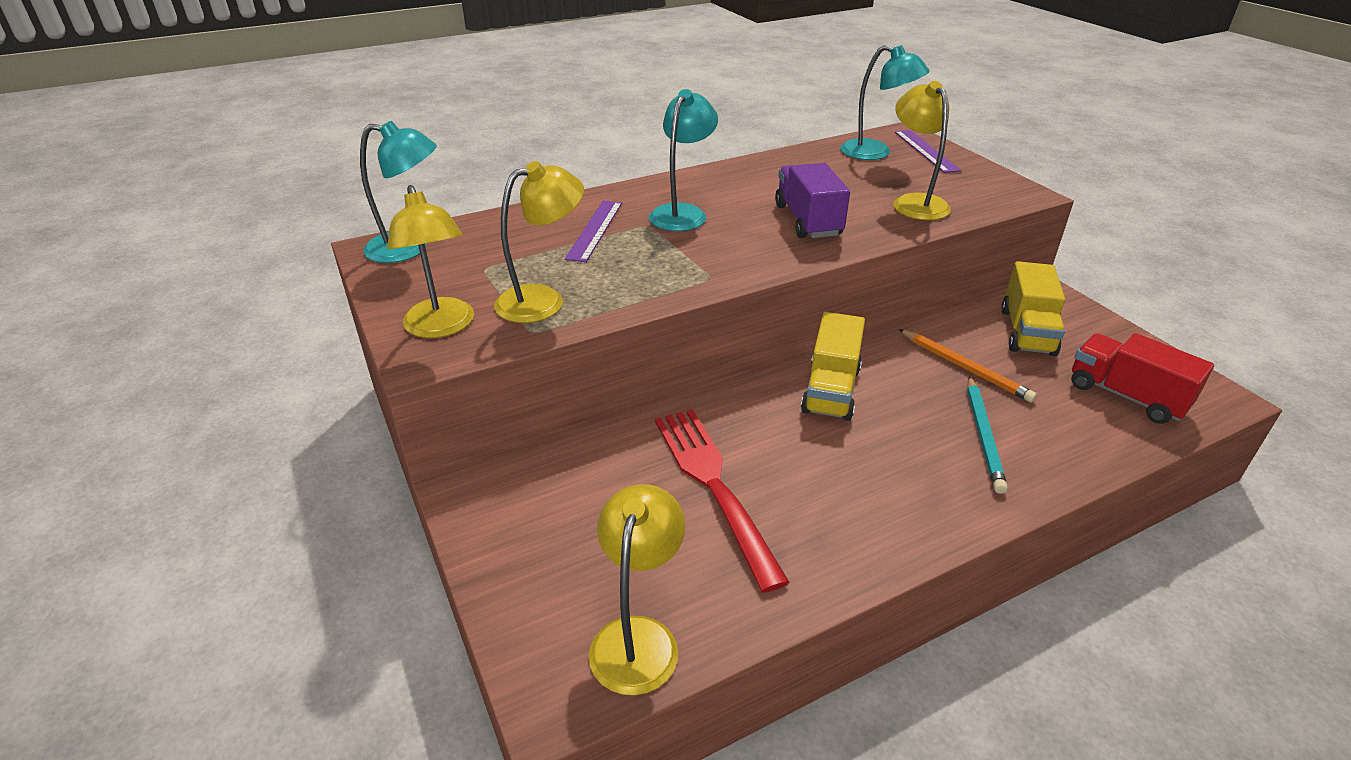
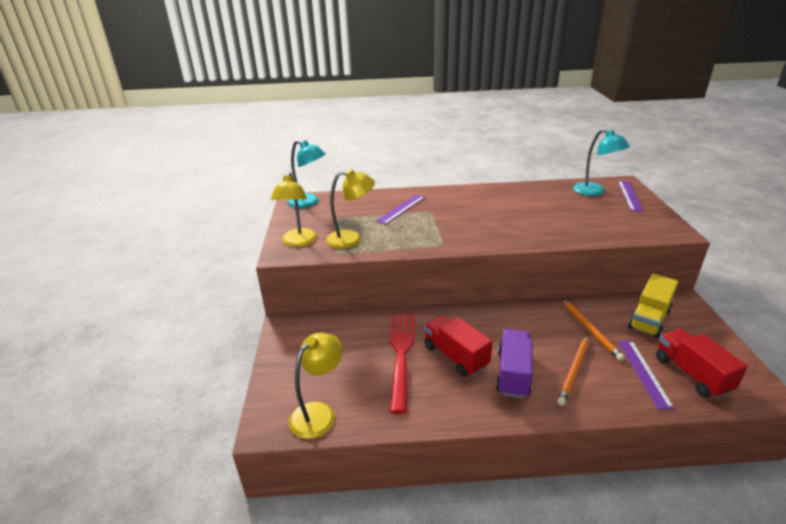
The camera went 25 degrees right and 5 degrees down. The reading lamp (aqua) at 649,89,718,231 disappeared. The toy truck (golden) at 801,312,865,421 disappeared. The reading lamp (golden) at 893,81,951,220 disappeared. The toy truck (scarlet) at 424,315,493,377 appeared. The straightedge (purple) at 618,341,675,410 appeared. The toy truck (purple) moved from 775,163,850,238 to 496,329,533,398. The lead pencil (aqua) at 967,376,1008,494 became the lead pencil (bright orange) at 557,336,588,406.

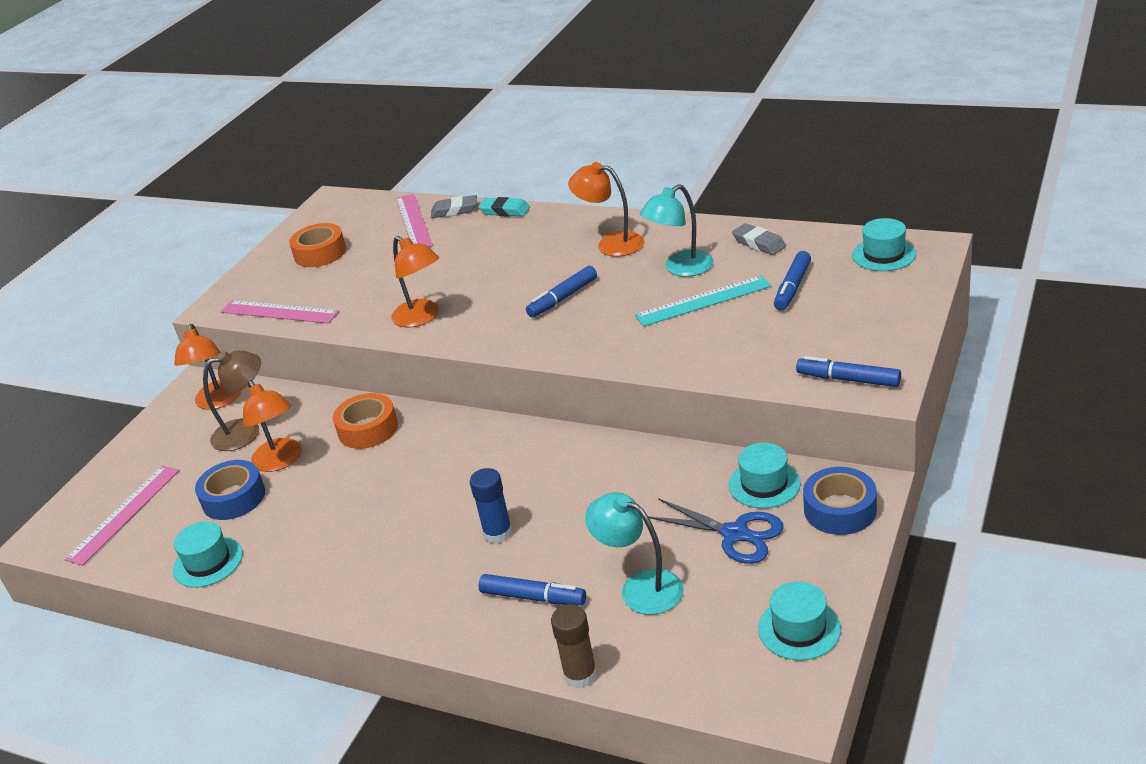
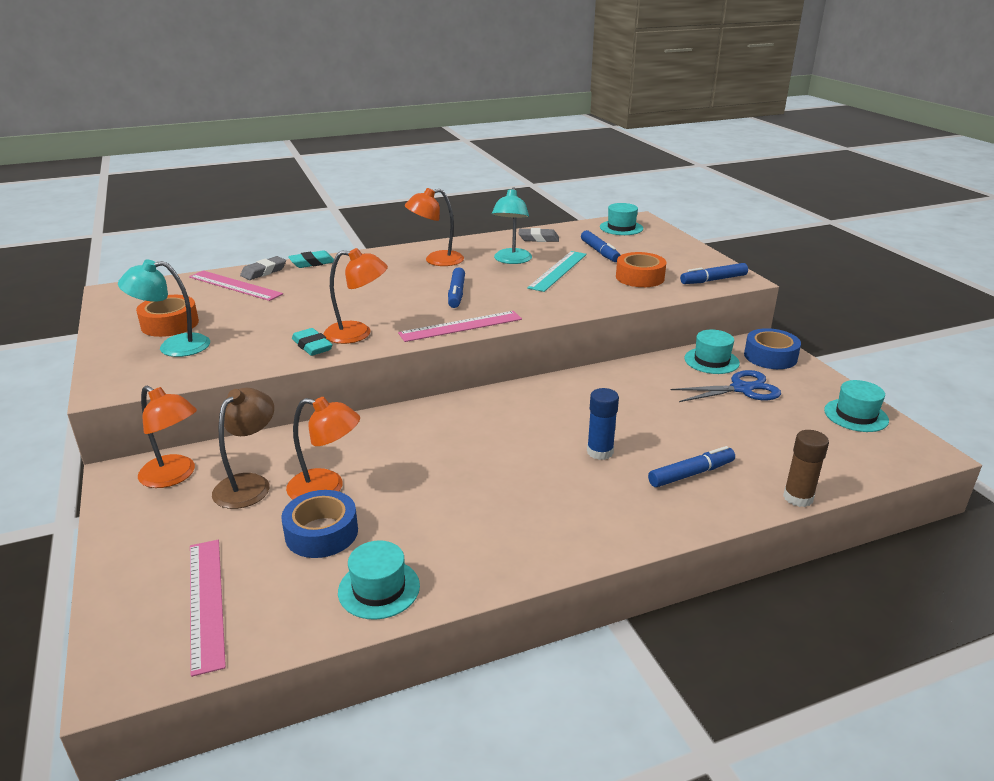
The camera went 50 degrees left and 5 degrees down. The eraser (aqua) at 292,328,333,356 appeared. The straightedge (rosy) moved from 221,300,339,323 to 398,311,522,342. The roll of tape (bright orange) moved from 333,393,398,449 to 616,252,666,287. The reading lamp (aqua) moved from 585,492,684,615 to 118,260,210,357.

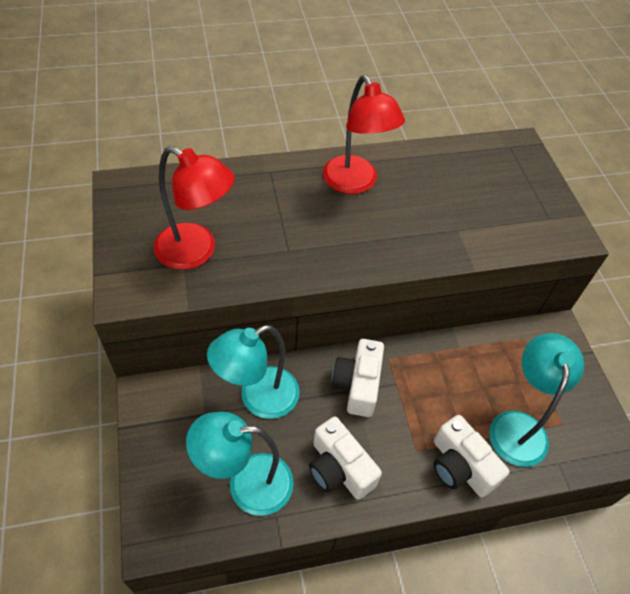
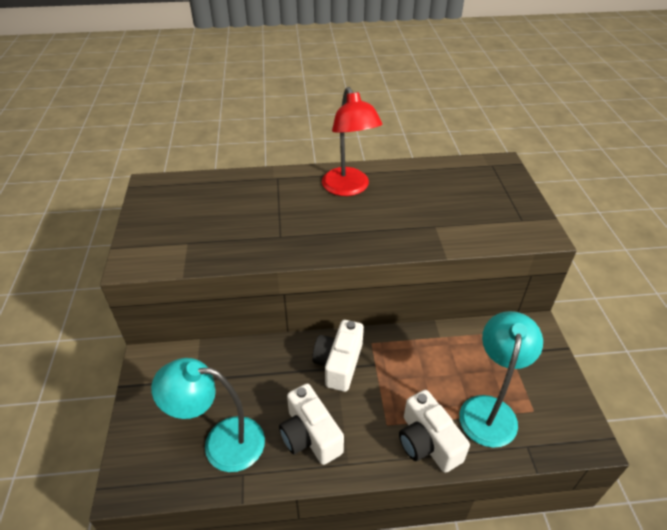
The camera went 10 degrees right and 10 degrees down. The reading lamp (scarlet) at 154,146,235,270 disappeared. The reading lamp (aqua) at 207,325,300,419 disappeared.

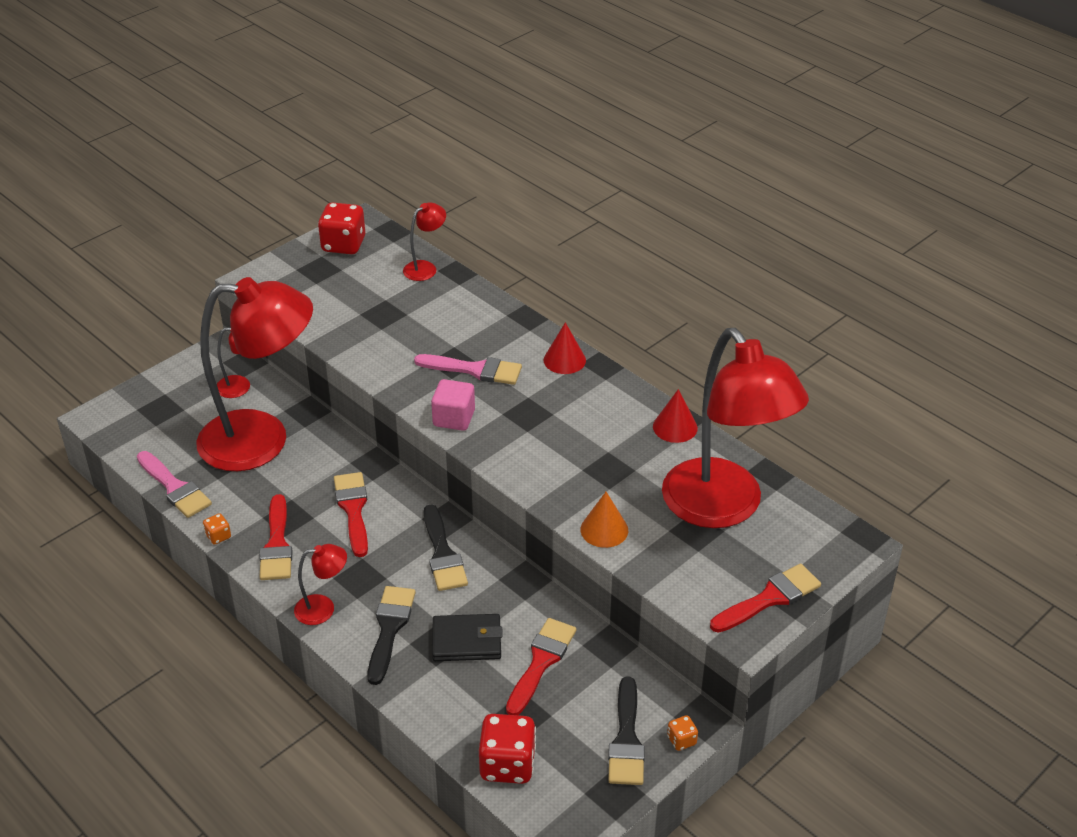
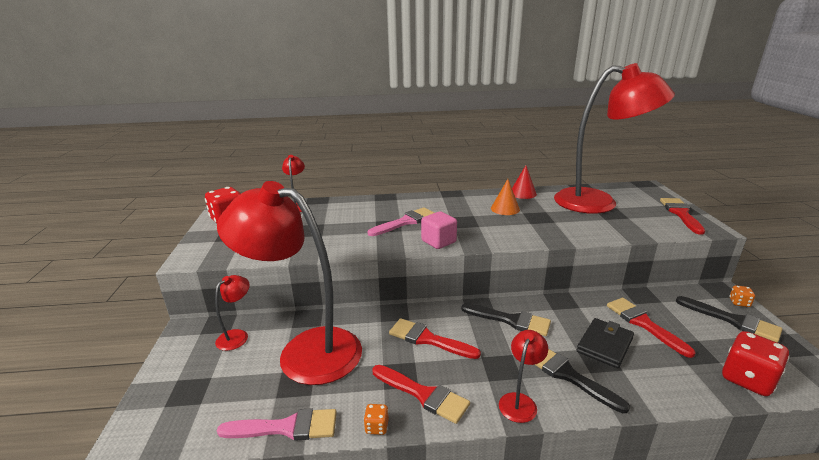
The camera went 50 degrees left and 15 degrees down. The cone shape (scarlet) at 544,322,586,374 disappeared. The cone shape (bright orange) moved from 581,492,628,548 to 491,179,520,215. The reading lamp (scarlet) at 196,277,313,471 turned 105 degrees counterclockwise.

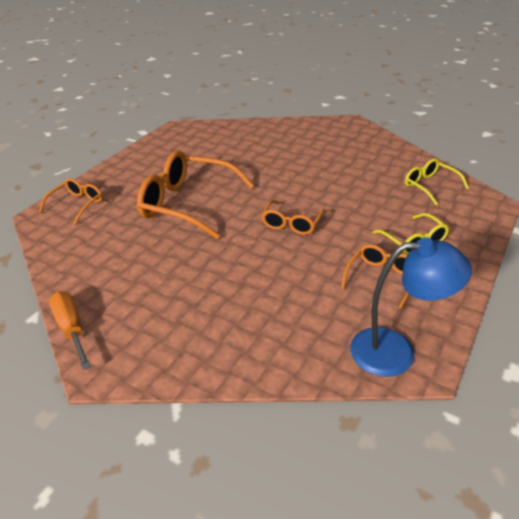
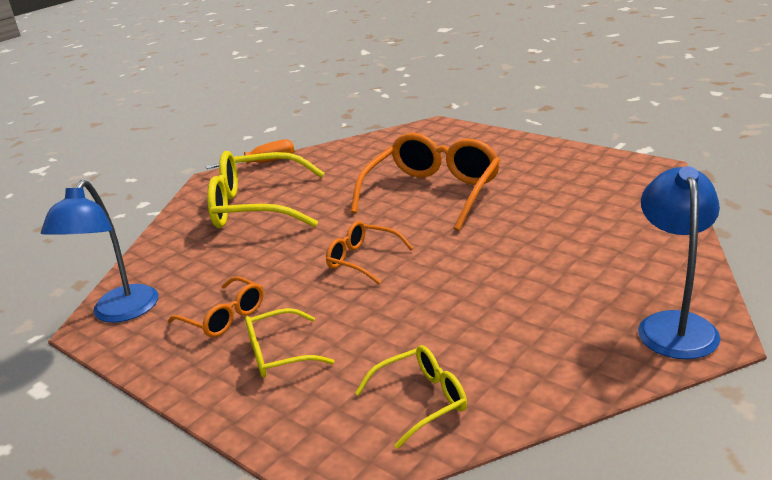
The camera went 100 degrees right and 10 degrees down. The eyeglasses (bright orange) at 39,178,103,224 disappeared. The eyeglasses (golden) at 207,151,325,228 appeared. The reading lamp (cobalt) at 638,166,720,359 appeared.

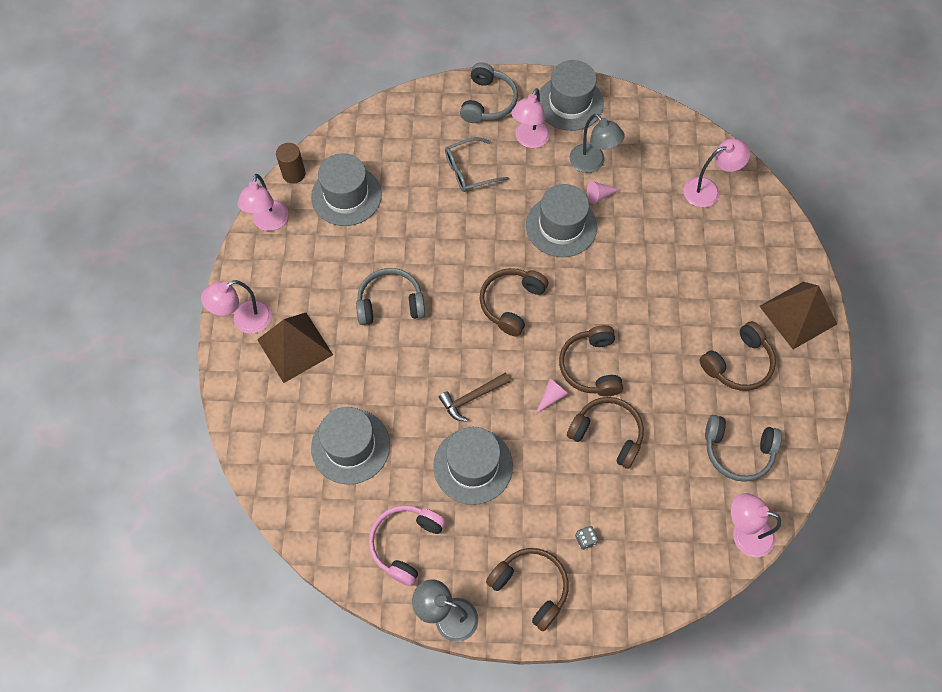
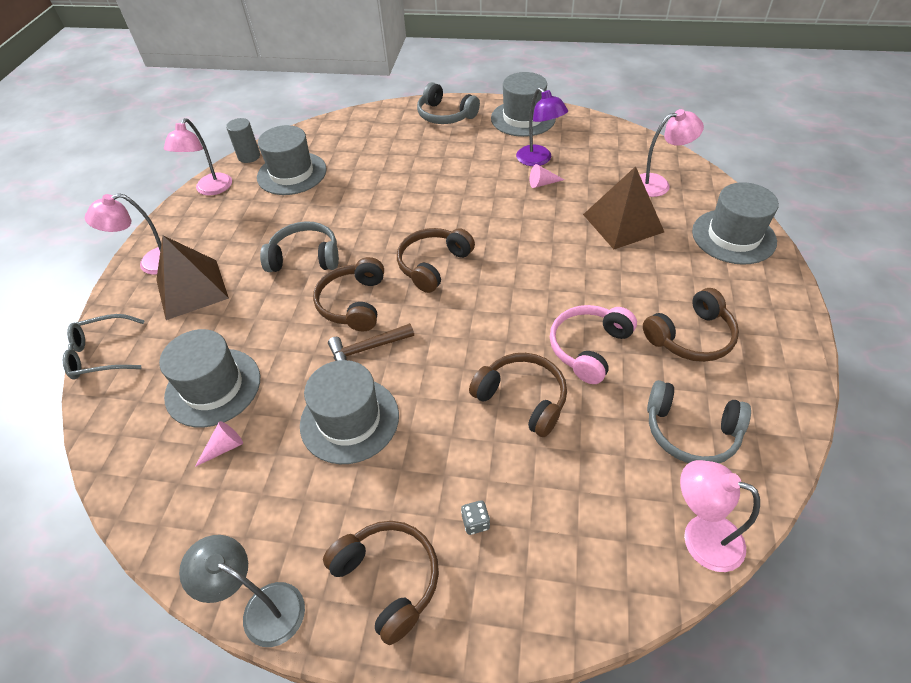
The camera went 10 degrees right and 15 degrees down. The reading lamp (rosy) at 511,88,550,148 disappeared. The headphones (rosy) moved from 369,505,446,586 to 550,305,637,384. The eyeglasses (ash-grey) moved from 445,137,509,192 to 63,314,145,380. The top hat (ash-grey) moved from 526,184,597,257 to 692,182,779,265. The cone shape (rosy) moved from 536,378,568,413 to 195,421,243,467. The headphones (brown) moved from 559,325,623,396 to 313,257,384,331. The pyramid shape (brown) moved from 759,282,837,349 to 583,166,664,249. The cylinder shape (brown) at 276,143,306,184 became the cylinder shape (ash-grey) at 226,118,260,163. The reading lamp (ash-grey) at 570,114,625,173 became the reading lamp (purple) at 516,87,568,166. The headphones (ash-grey) at 460,62,518,123 turned 105 degrees clockwise.

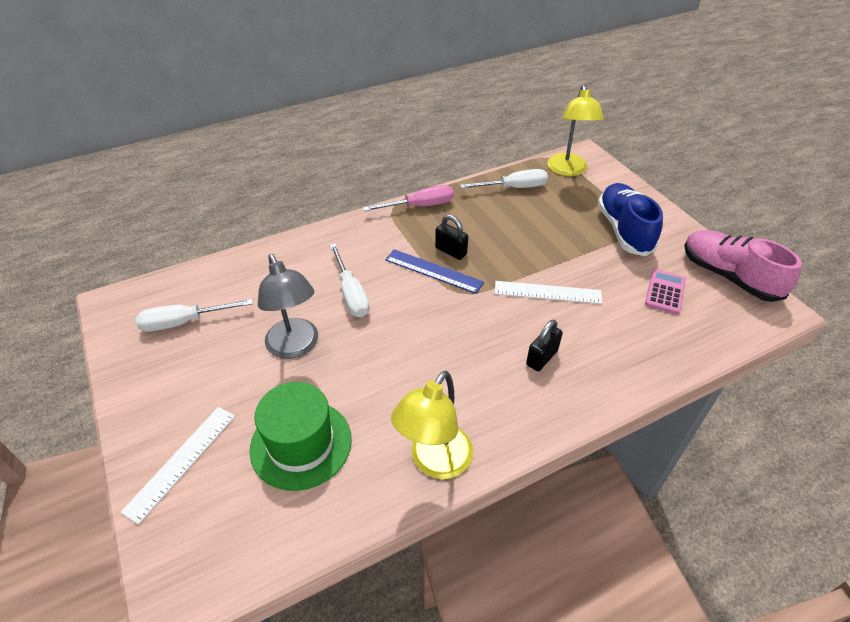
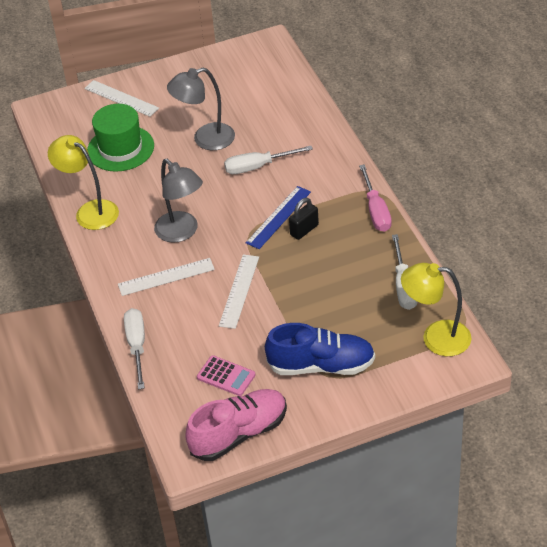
The camera went 100 degrees right and 0 degrees up. The reading lamp (ash-grey) at 154,159,203,243 appeared. The screwdriver (pure white) moved from 136,299,253,332 to 124,308,145,389. The small lock (ebony) at 526,320,563,371 was replaced by the straightedge (pure white) at 118,258,215,296.

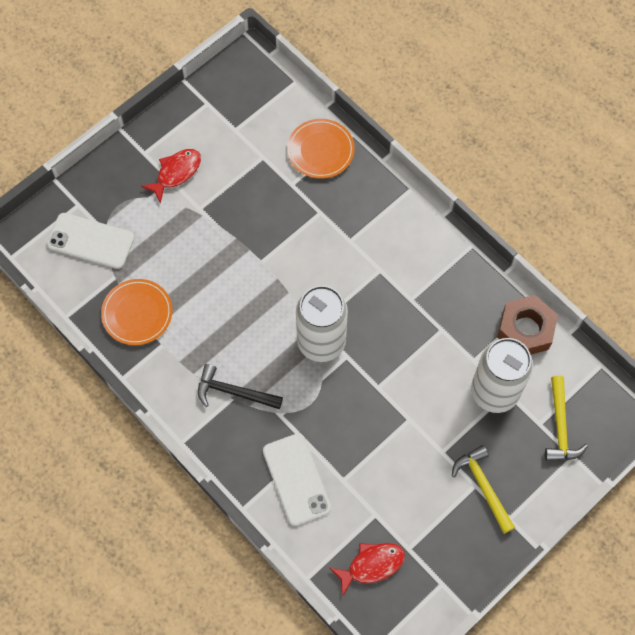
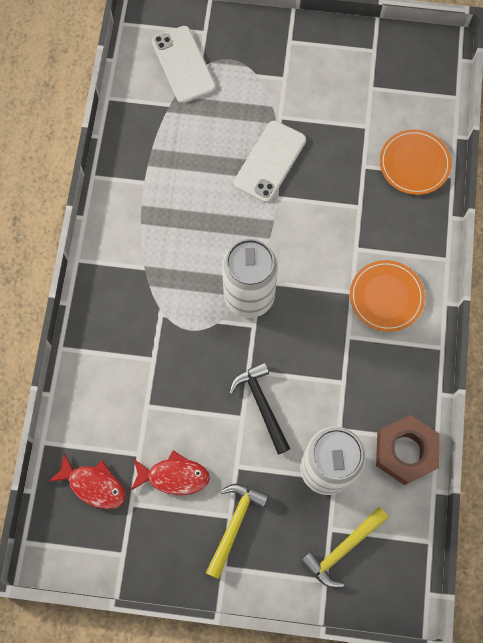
The camera went 50 degrees right and 5 degrees up. The dinner plate (bright orange) moved from 101,279,172,345 to 350,260,425,332. The toy fish (scarlet) moved from 141,149,201,204 to 131,450,210,495. The hammer (ebony) moved from 198,364,283,409 to 229,362,291,454. The smartphone (pure white) moved from 263,433,331,526 to 234,121,306,203.

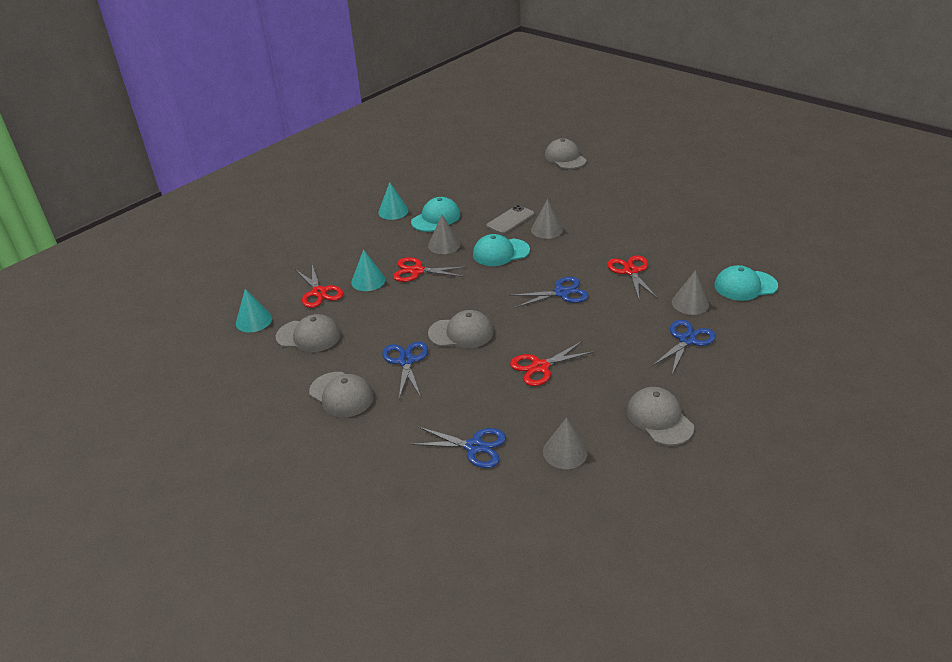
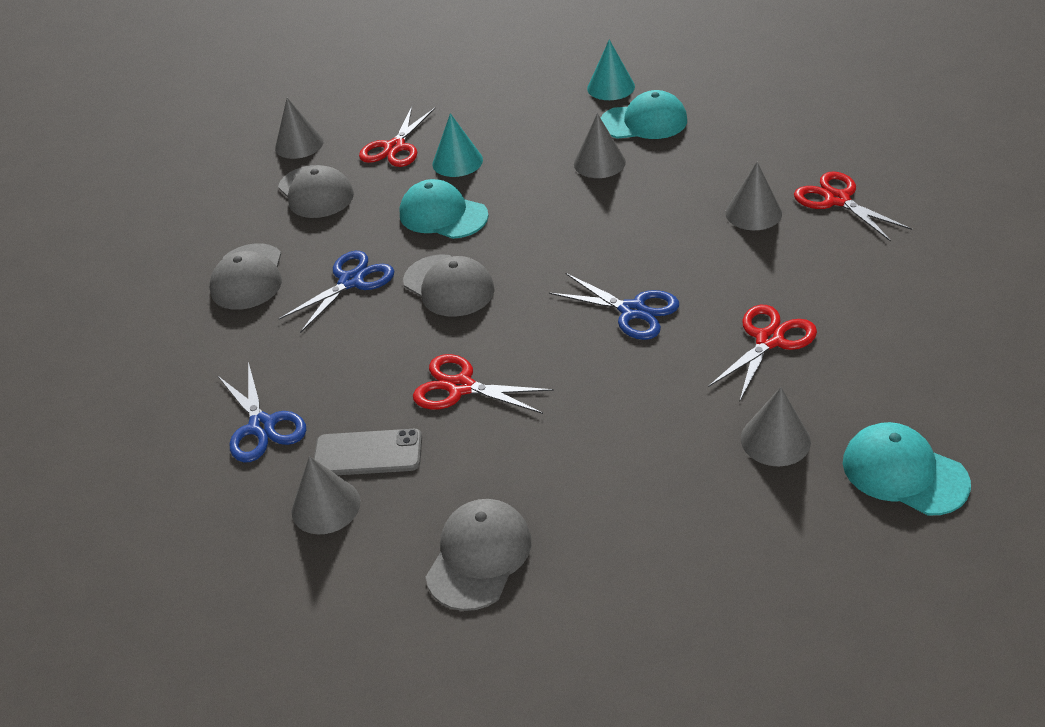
The camera went 50 degrees right and 5 degrees up. The cap (ash-grey) at 545,138,587,169 disappeared. The scissors (cobalt) at 652,320,716,374 disappeared. The scissors (scarlet) moved from 393,257,466,282 to 794,171,912,242. The cap (aqua) moved from 473,234,530,266 to 399,179,489,239. The smartphone (ash-grey) moved from 486,205,534,234 to 314,429,422,475. The cone shape (aqua) at 236,289,272,332 became the cone shape (ash-grey) at 275,98,324,159.

